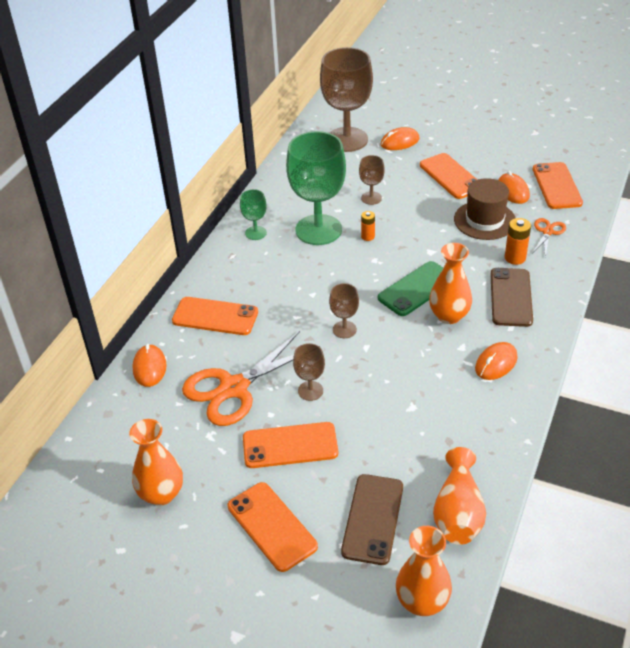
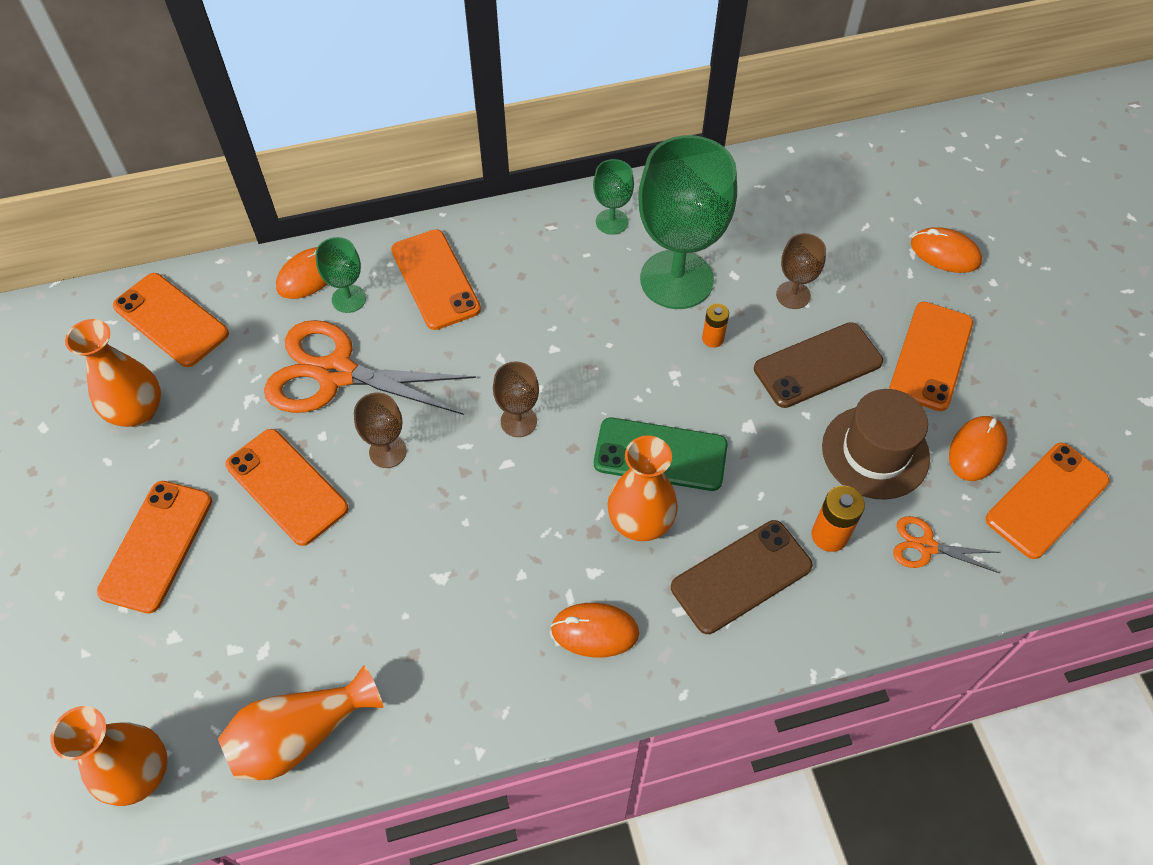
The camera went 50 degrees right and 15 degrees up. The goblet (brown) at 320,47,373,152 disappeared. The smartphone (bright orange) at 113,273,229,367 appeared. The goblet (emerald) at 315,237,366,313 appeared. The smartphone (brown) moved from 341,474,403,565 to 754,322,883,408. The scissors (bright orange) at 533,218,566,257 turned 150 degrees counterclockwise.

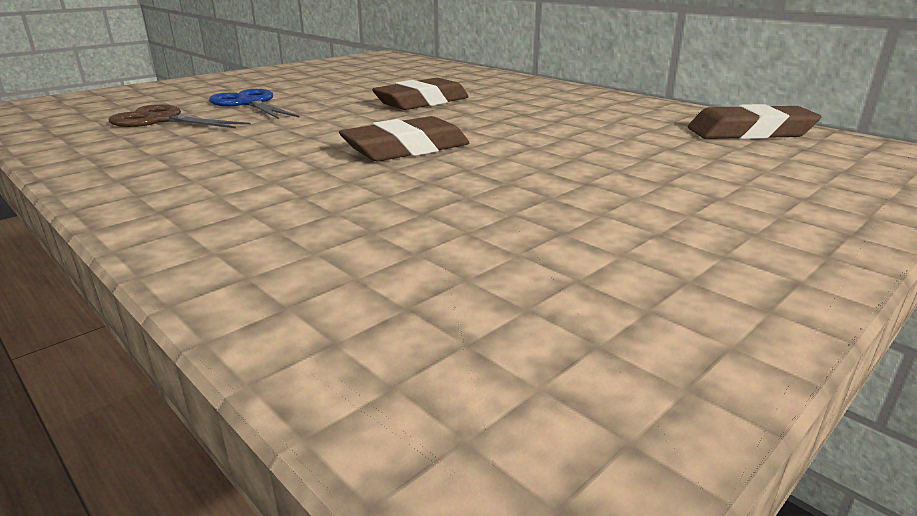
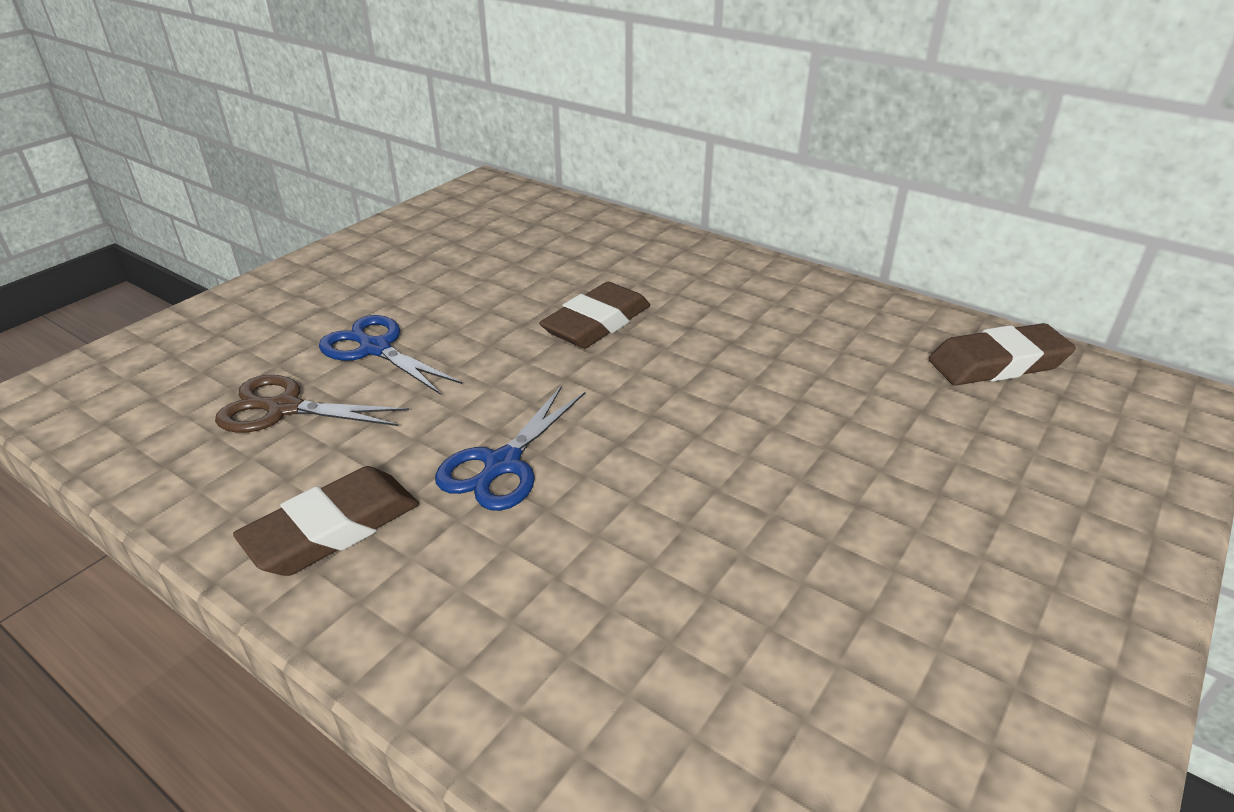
The camera went 10 degrees left and 10 degrees up. The scissors (cobalt) at 435,386,586,511 appeared. The eraser (brown) moved from 339,116,470,161 to 233,466,419,576.

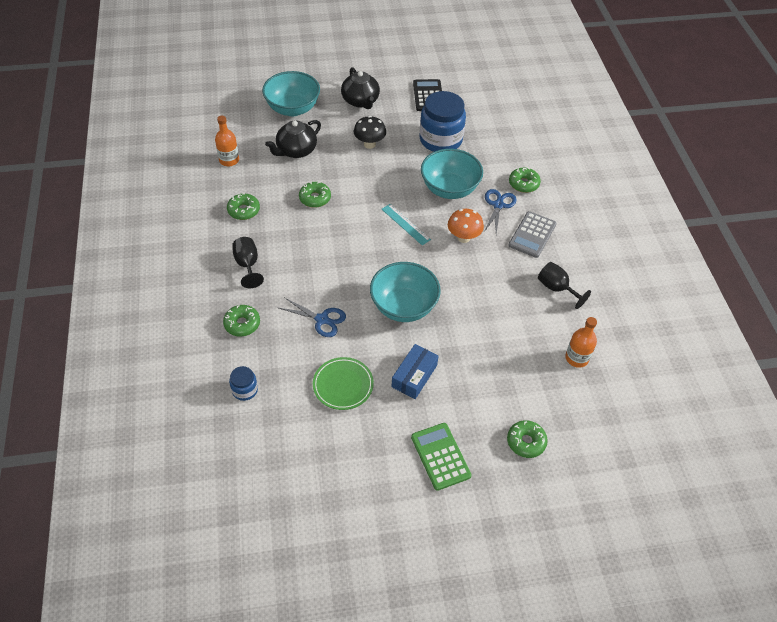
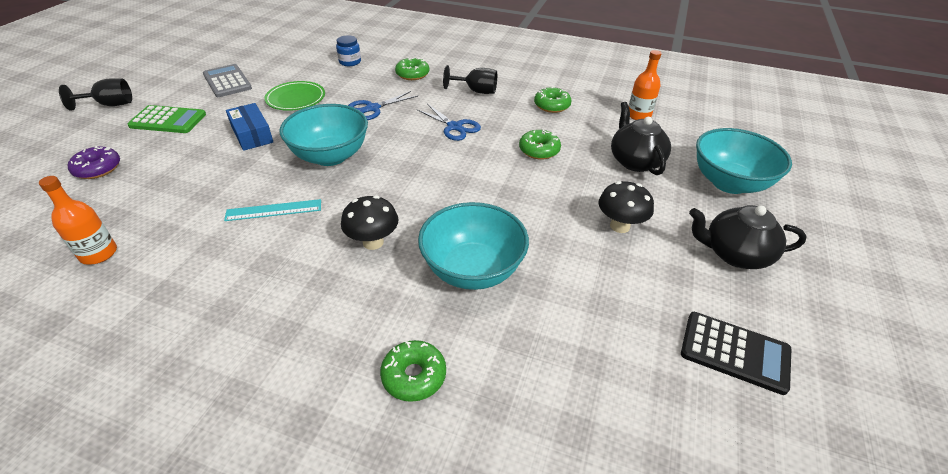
The camera went 120 degrees right and 10 degrees down. The jam jar (cobalt) at 420,91,466,152 disappeared. The straightedge (aqua) moved from 382,204,431,245 to 224,199,321,221. The scissors (cobalt) moved from 484,189,517,234 to 416,104,481,141. The adding machine (ash-grey) moved from 508,211,556,258 to 203,64,252,97. The goblet (ebony) moved from 538,262,591,309 to 59,78,132,111. The fungus (bright orange) at 448,209,484,243 became the fungus (ebony) at 341,195,399,250. The donut (emerald) at 507,420,548,458 became the donut (purple) at 68,146,120,179.

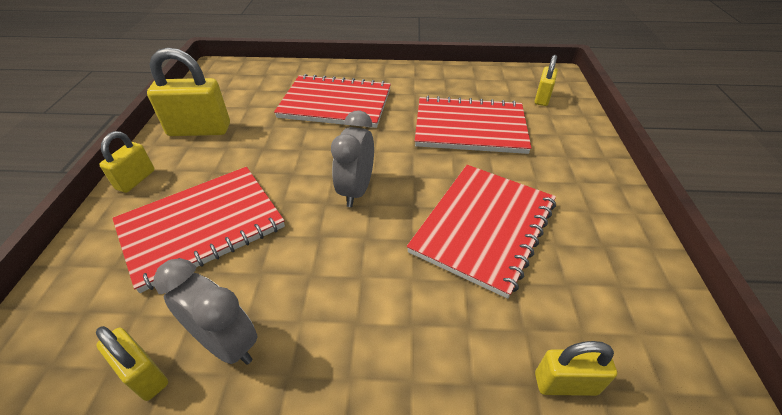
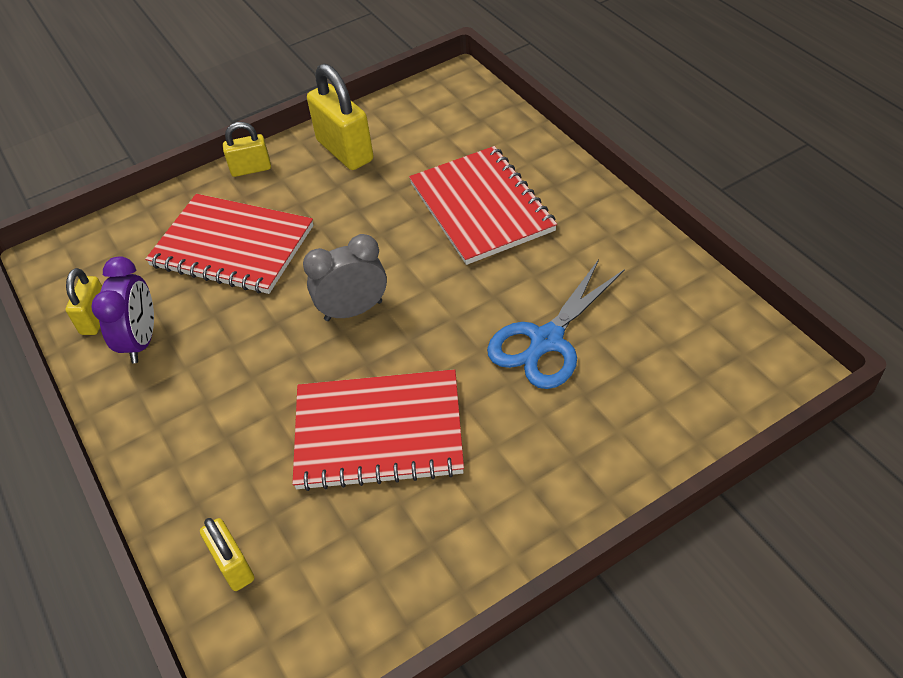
The camera went 60 degrees right and 5 degrees up. The small lock (golden) at 535,55,558,106 disappeared. The notebook (scarlet) at 415,96,532,154 was replaced by the scissors (cobalt) at 487,259,625,389. The clock (ash-grey) at 154,258,257,365 became the clock (purple) at 91,256,154,363.

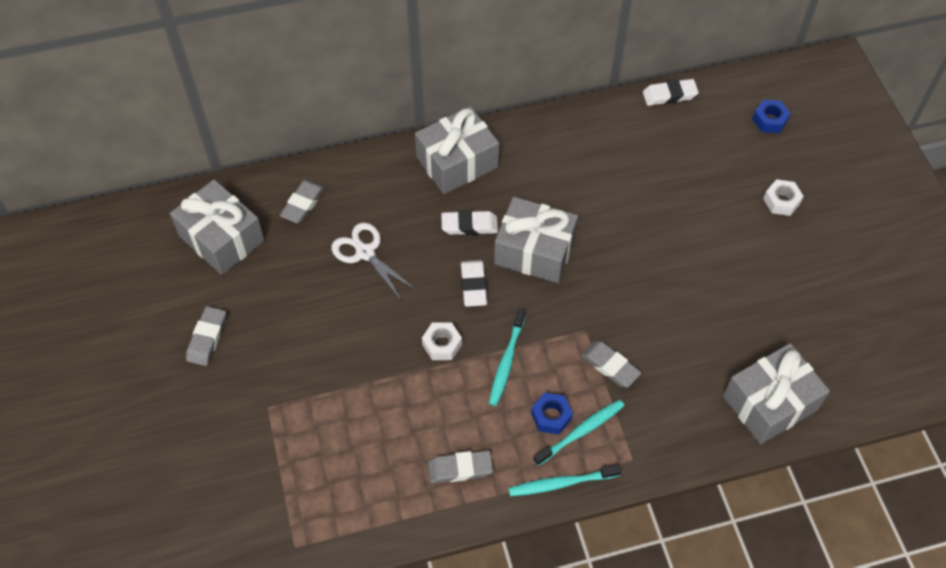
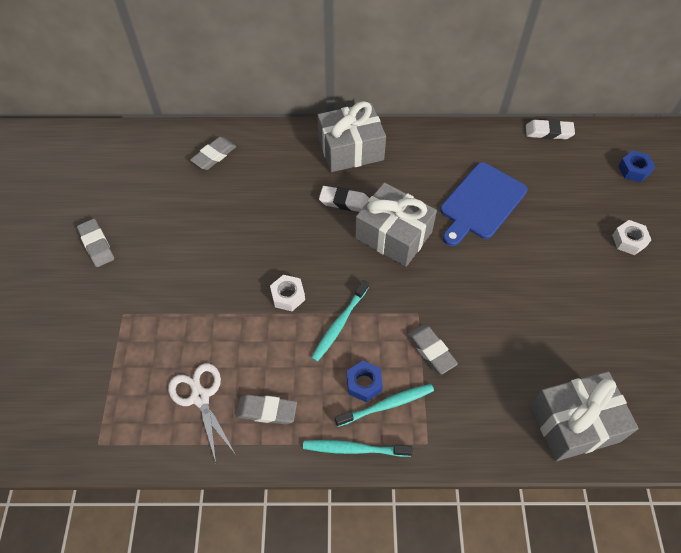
The camera went 15 degrees right and 0 degrees up. The wrapped gift (ash-grey) at 170,180,265,275 disappeared. The eraser (pure white) at 461,260,487,307 disappeared. The cutting board (cobalt) at 440,162,528,246 appeared. The scissors (pure white) moved from 331,222,417,300 to 168,363,236,462. The eraser (ash-grey) at 186,306,226,366 turned 60 degrees counterclockwise.

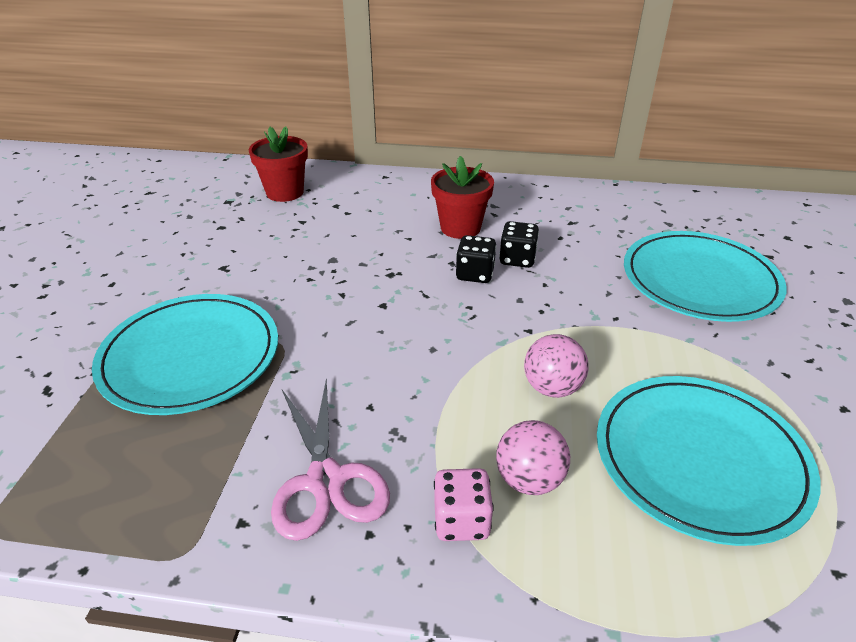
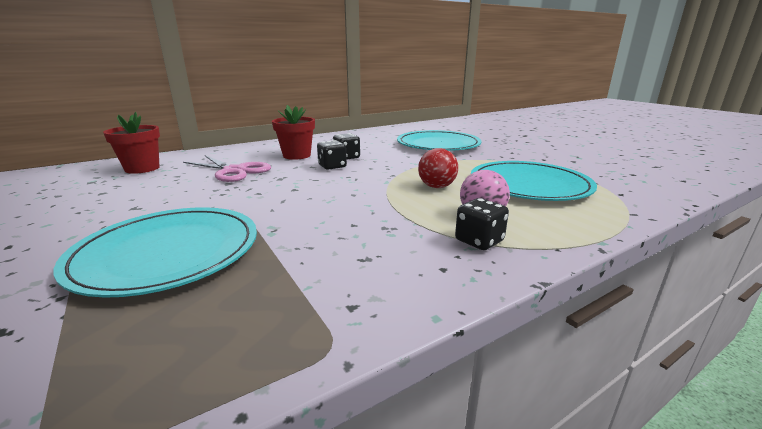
The camera went 40 degrees left and 15 degrees down. The scissors (rosy) moved from 271,379,390,541 to 183,155,271,182. The dice (rosy) at 434,468,494,541 became the dice (ebony) at 455,198,509,250. The sphere (rosy) at 524,334,589,398 became the sphere (scarlet) at 418,148,458,188.

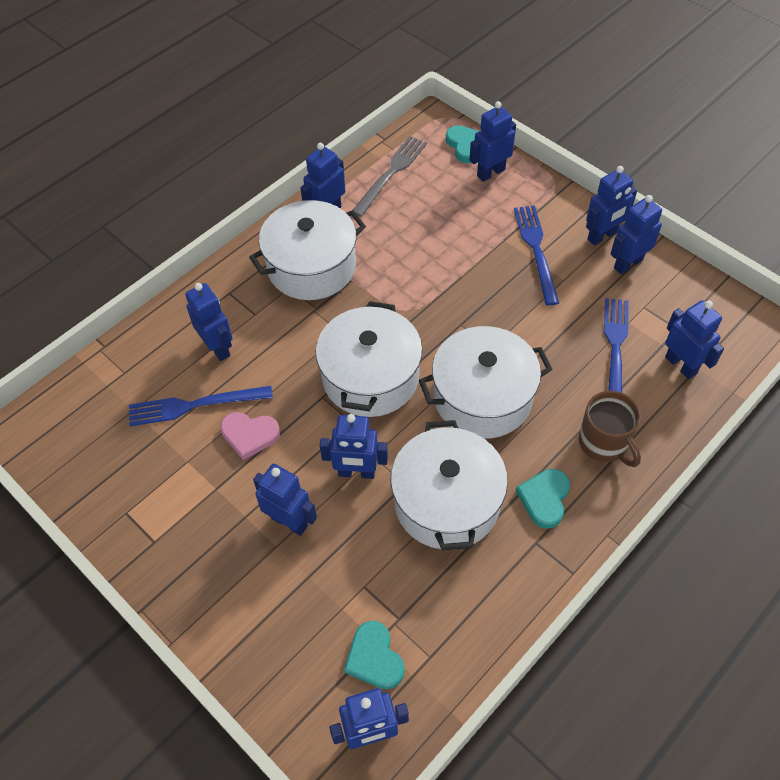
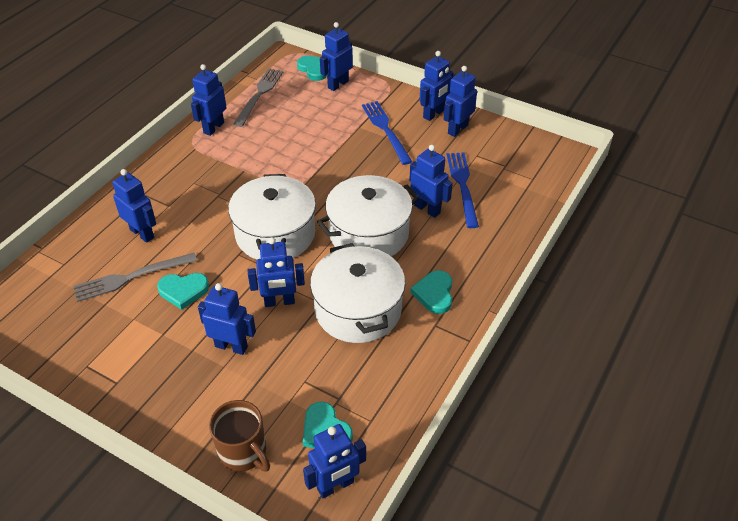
The camera went 15 degrees left and 10 degrees down. The stockpot (pure white) at 249,200,366,300 disappeared. The tea mug (brown) moved from 579,391,641,467 to 209,400,270,472. The toy robot (cobalt) moved from 665,300,724,379 to 409,145,453,218. The table fork (cobalt) at 129,386,273,426 became the table fork (ash-grey) at 73,253,197,302. The love heart (rosy) at 220,412,280,460 became the love heart (aqua) at 157,273,209,310.

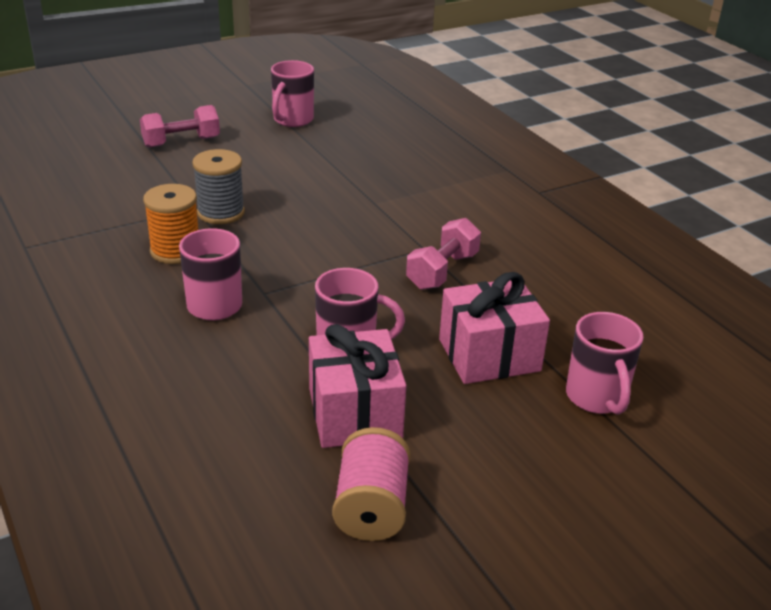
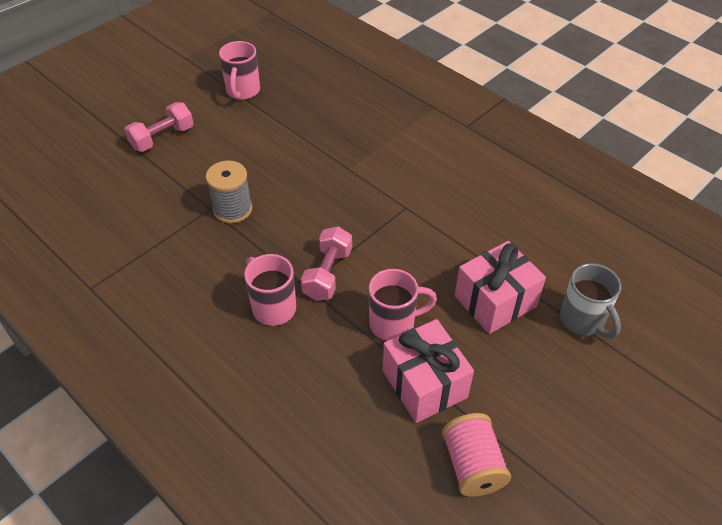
The camera went 15 degrees left and 15 degrees up. The spool (bright orange) at 143,184,199,264 disappeared. The hand weight (rosy) moved from 406,218,481,290 to 301,226,352,301. The tea mug (rosy) at 566,312,643,415 became the tea mug (ash-grey) at 560,263,621,339.

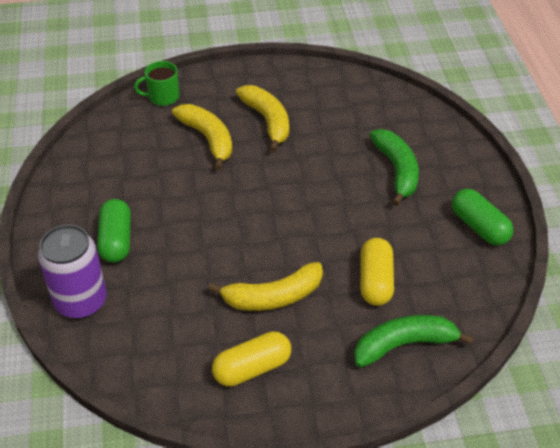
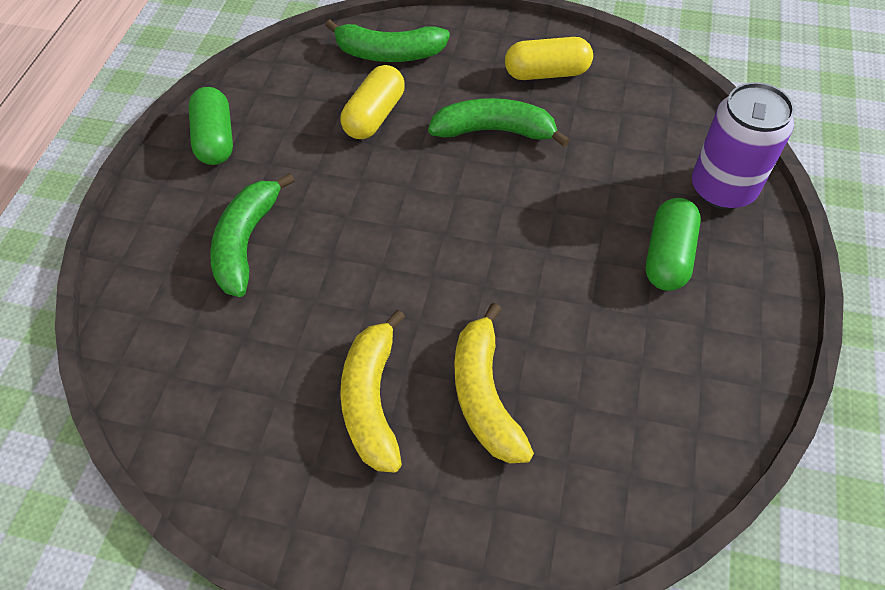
The camera went 155 degrees left and 10 degrees up. The tea mug (emerald) at 134,61,180,106 disappeared. The banana fruit (golden) at 208,262,323,311 became the banana fruit (emerald) at 428,98,570,147.

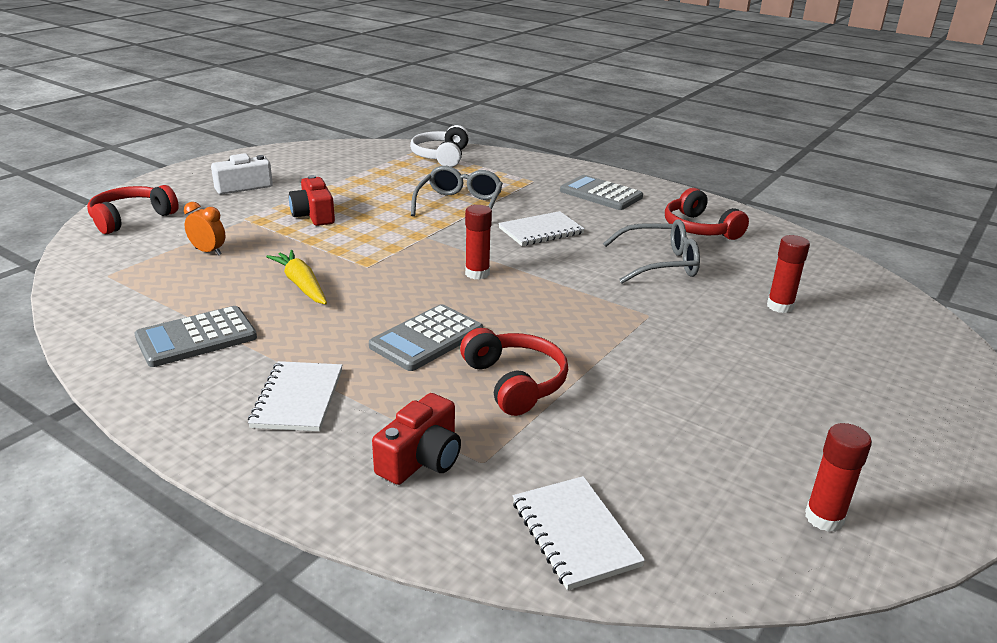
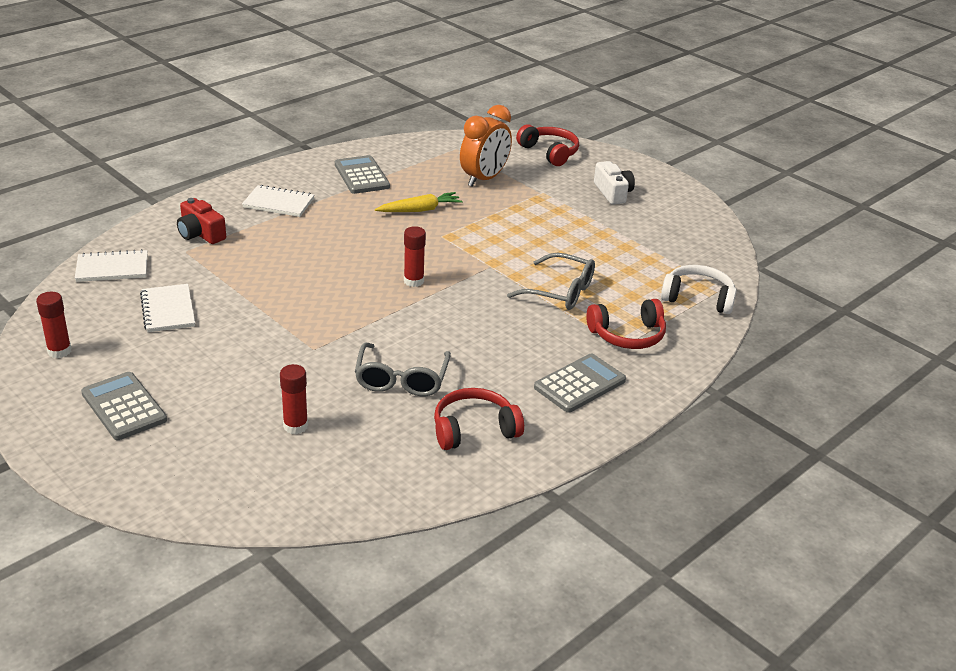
The camera went 100 degrees right and 5 degrees up. The photo camera (scarlet) at 289,175,335,226 disappeared. The adding machine (ash-grey) moved from 369,304,483,371 to 81,372,167,440. The headphones (scarlet) moved from 460,328,568,416 to 586,299,666,349. The notebook (pure white) moved from 498,211,585,246 to 140,284,195,332. The clock (bright orange) at 184,202,225,255 changed to 1.97 times the size.

